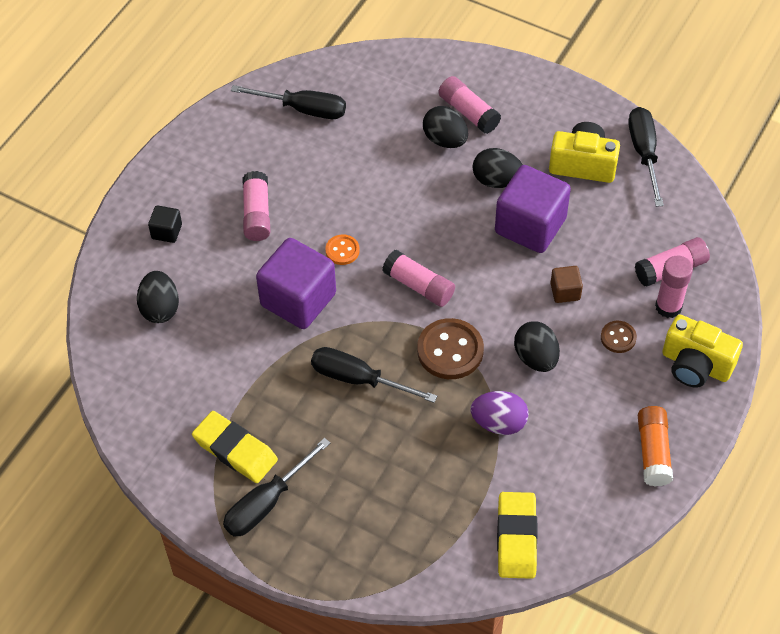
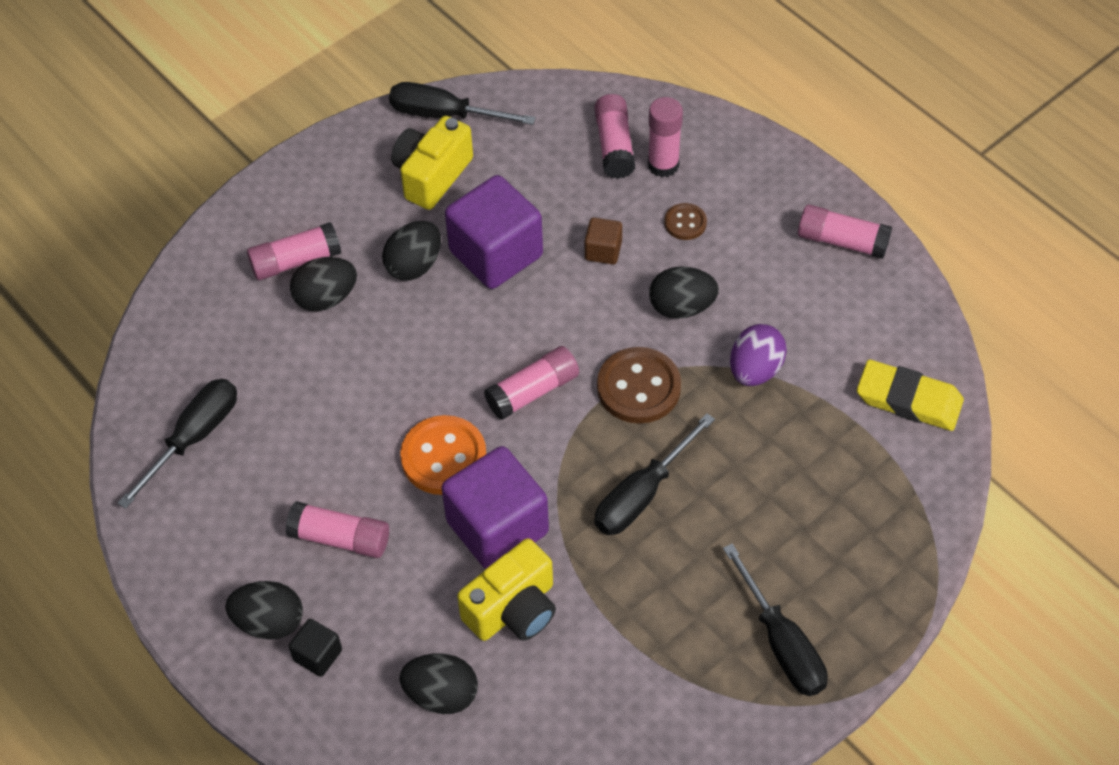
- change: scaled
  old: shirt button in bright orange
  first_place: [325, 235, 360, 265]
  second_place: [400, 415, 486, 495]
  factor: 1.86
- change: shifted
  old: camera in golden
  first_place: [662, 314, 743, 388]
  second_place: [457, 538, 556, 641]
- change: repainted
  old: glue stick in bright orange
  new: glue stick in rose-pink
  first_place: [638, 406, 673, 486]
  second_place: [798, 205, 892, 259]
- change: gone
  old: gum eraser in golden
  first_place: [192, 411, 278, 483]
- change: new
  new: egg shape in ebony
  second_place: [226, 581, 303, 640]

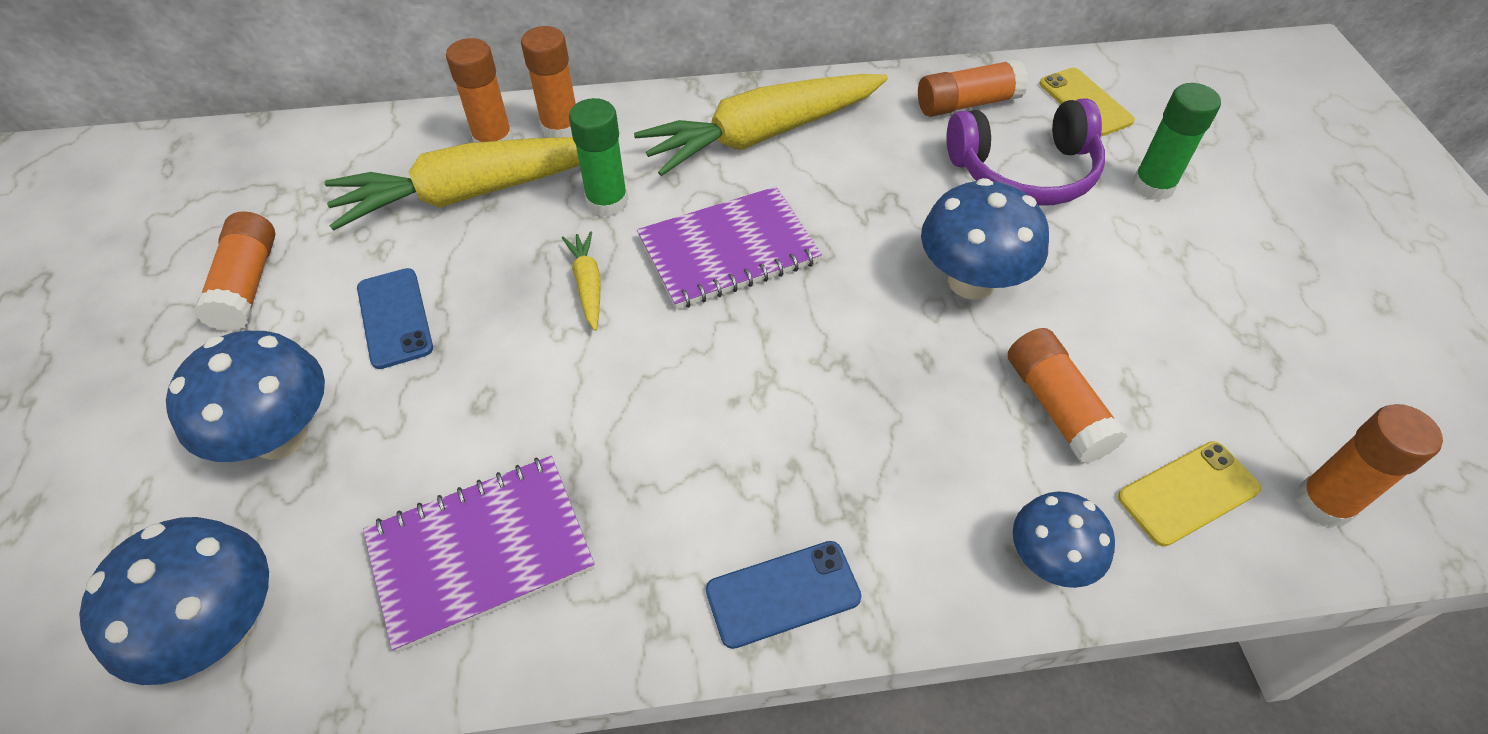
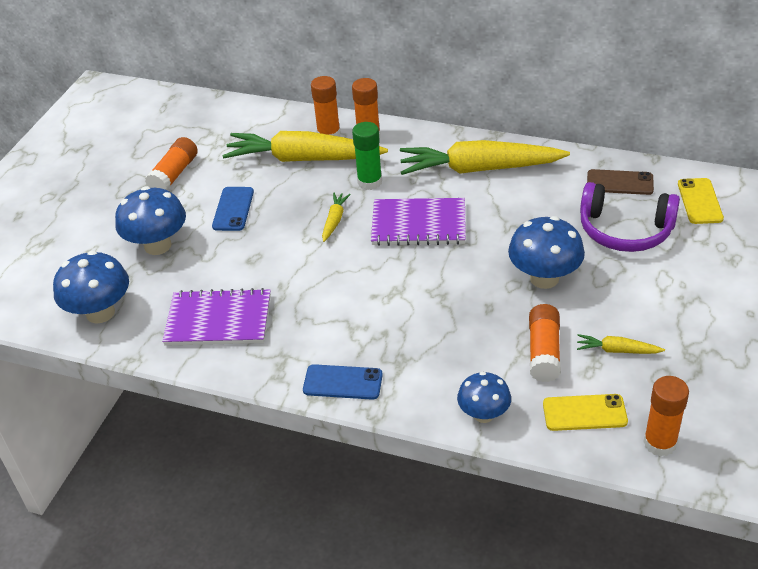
- change: swapped
  old: glue stick in bright orange
  new: phone in brown
  first_place: [918, 59, 1028, 117]
  second_place: [587, 169, 654, 195]
- change: gone
  old: glue stick in green
  first_place: [1132, 83, 1221, 201]
- change: new
  new: carrot in golden
  second_place: [577, 334, 665, 354]

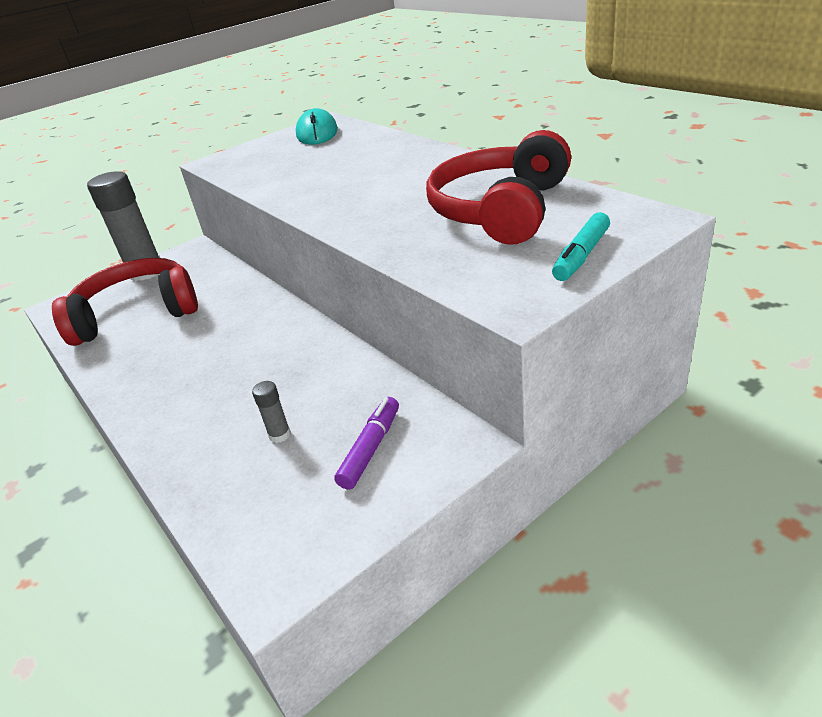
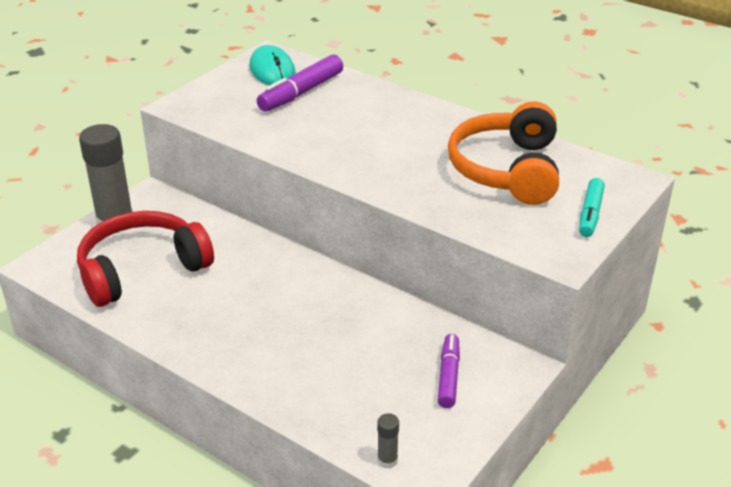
- change: repainted
  old: over-ear headphones in scarlet
  new: over-ear headphones in bright orange
  first_place: [426, 130, 571, 245]
  second_place: [448, 101, 559, 205]
- change: shifted
  old: glue stick in grey
  first_place: [252, 381, 291, 443]
  second_place: [377, 413, 399, 469]
- change: new
  new: marker in royal purple
  second_place: [257, 54, 343, 112]

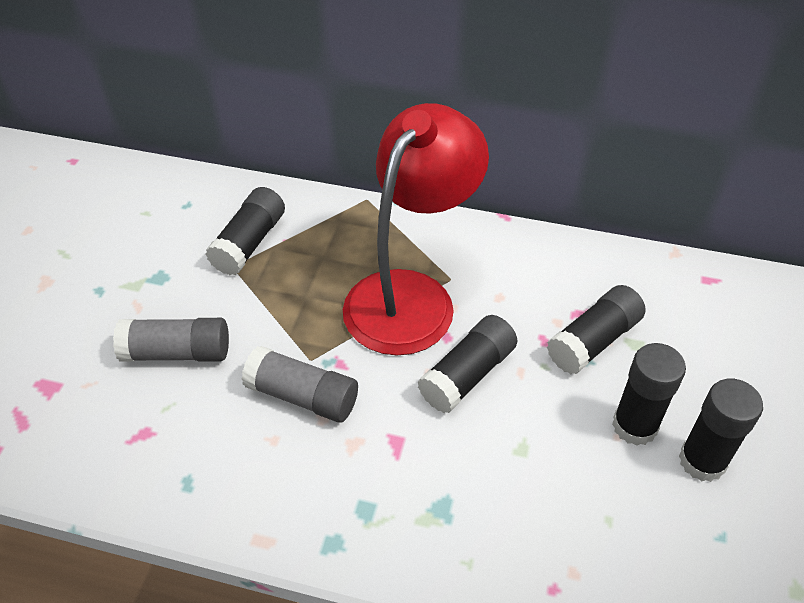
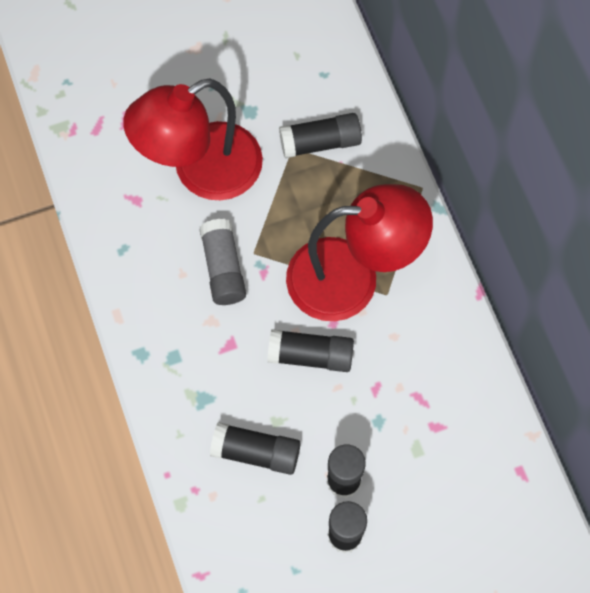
- change: shifted
  old: glue stick in ebony
  first_place: [547, 285, 645, 374]
  second_place: [210, 422, 301, 475]
- change: swapped
  old: glue stick in grey
  new: reading lamp in scarlet
  first_place: [113, 318, 229, 362]
  second_place: [123, 78, 263, 200]

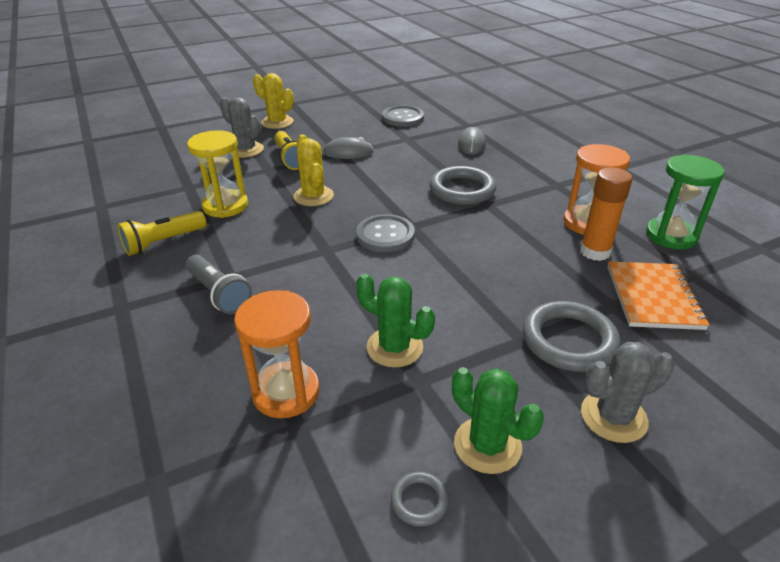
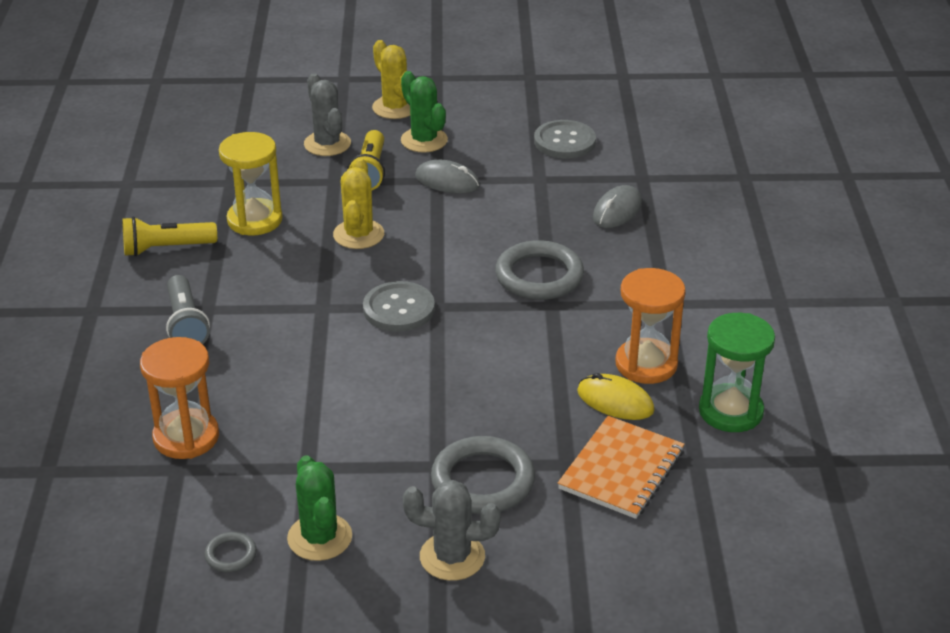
- change: swapped
  old: glue stick in bright orange
  new: computer mouse in golden
  first_place: [580, 167, 633, 261]
  second_place: [577, 373, 655, 420]
- change: shifted
  old: saguaro cactus in green
  first_place: [356, 273, 435, 368]
  second_place: [401, 71, 448, 152]

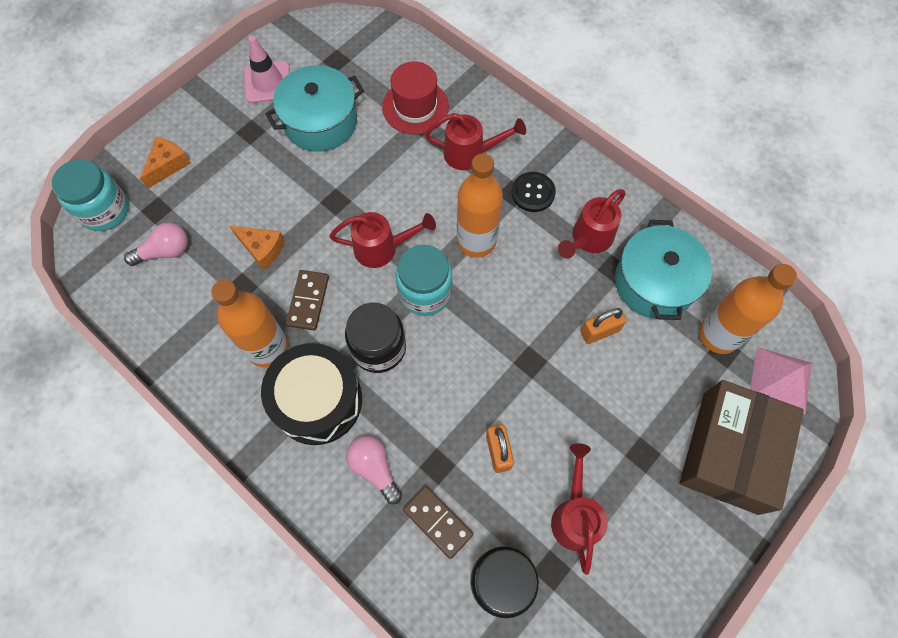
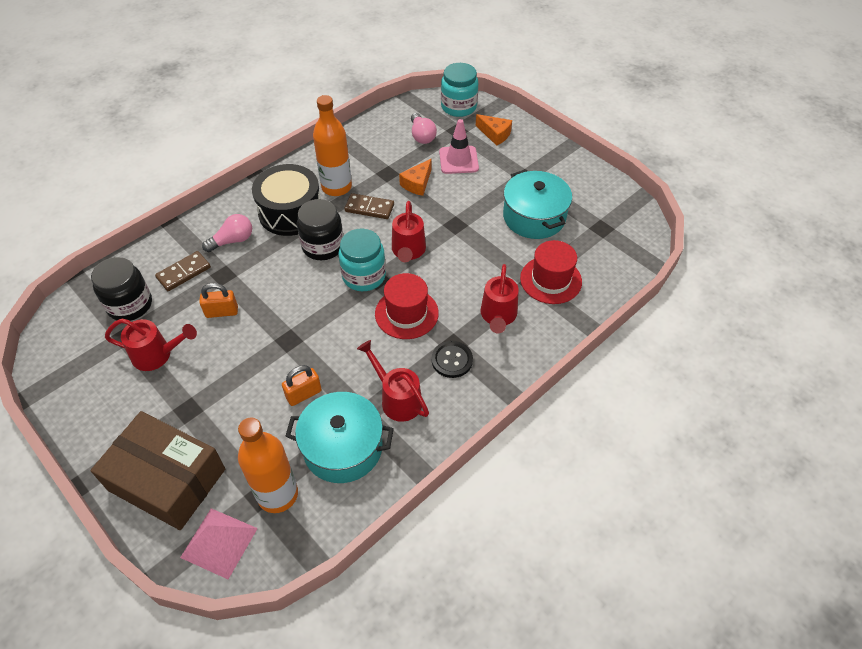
- change: shifted
  old: road cone in rose-pink
  first_place: [244, 36, 290, 103]
  second_place: [439, 119, 479, 174]
- change: swapped
  old: flask in bright orange
  new: tall hat in scarlet
  first_place: [457, 154, 503, 257]
  second_place: [375, 273, 439, 339]
- change: rotated
  old: padlock in bright orange
  first_place: [581, 308, 627, 344]
  second_place: [282, 365, 322, 406]
  degrees: 75

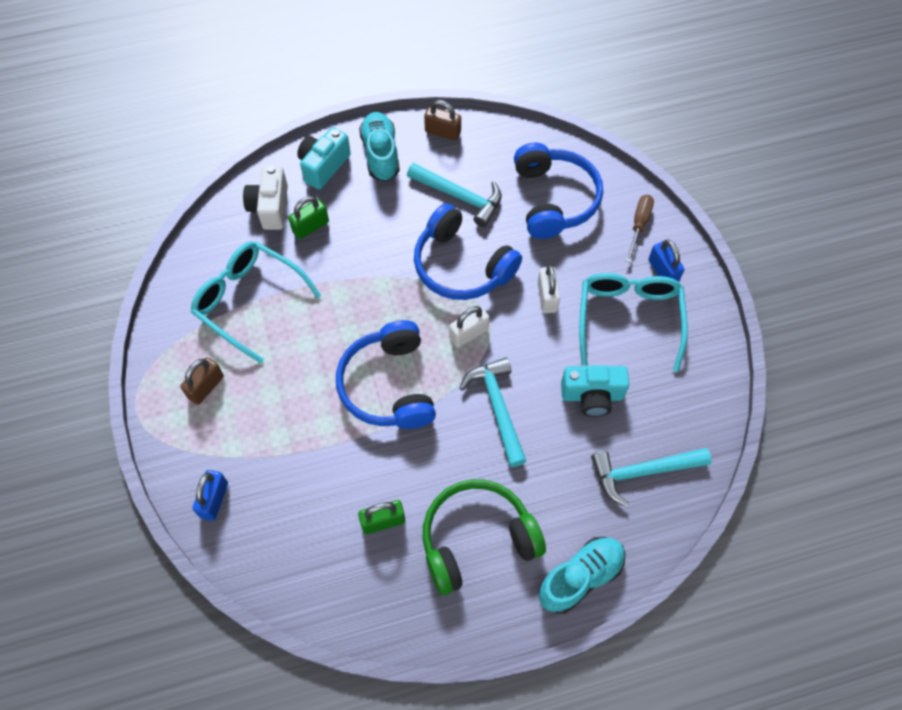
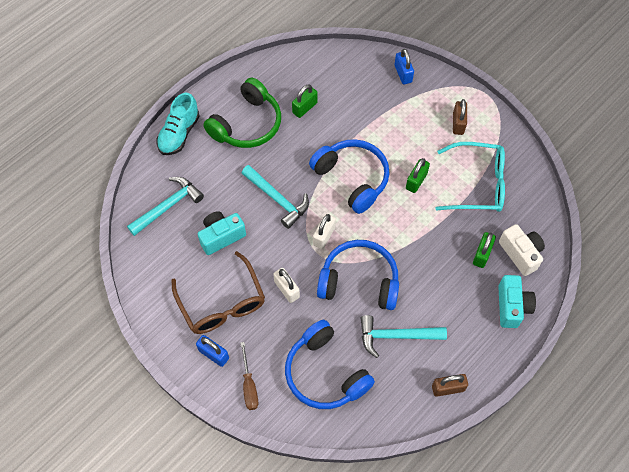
- change: gone
  old: shoe in aqua
  first_place: [359, 112, 400, 181]
- change: repainted
  old: spectacles in aqua
  new: spectacles in brown
  first_place: [579, 273, 688, 372]
  second_place: [172, 251, 265, 334]
- change: new
  new: padlock in green
  second_place: [406, 158, 430, 193]

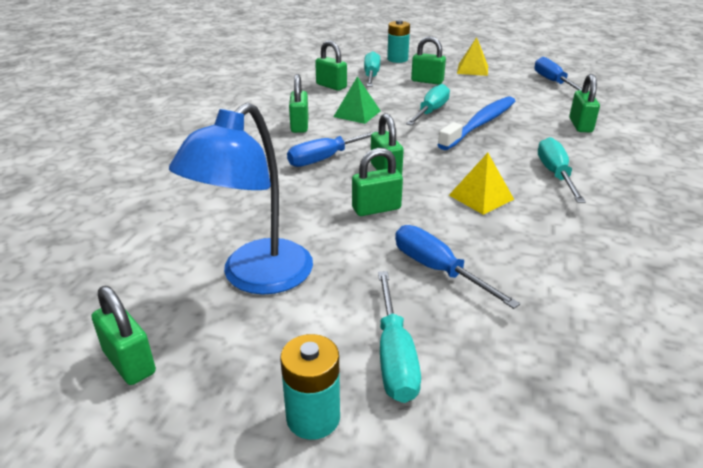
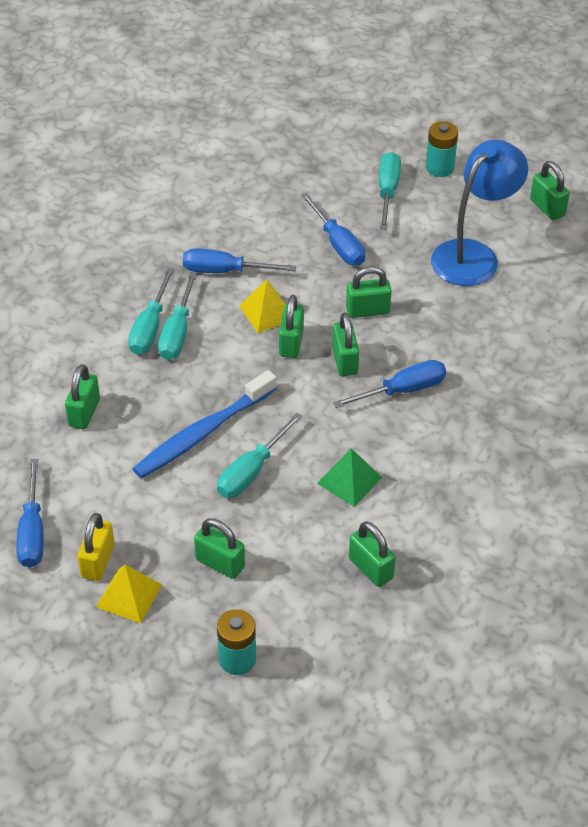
- change: shifted
  old: flat screwdriver in aqua
  first_place: [364, 51, 380, 87]
  second_place: [128, 268, 174, 355]
- change: shifted
  old: padlock in green
  first_place: [289, 74, 309, 133]
  second_place: [279, 295, 304, 358]
- change: new
  new: flat screwdriver in blue
  second_place: [183, 248, 296, 273]
- change: new
  new: padlock in golden
  second_place: [77, 513, 115, 581]

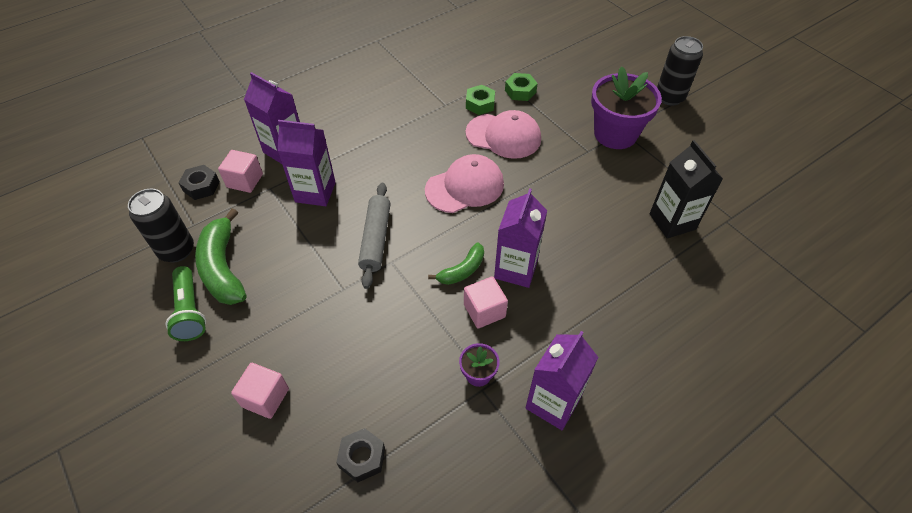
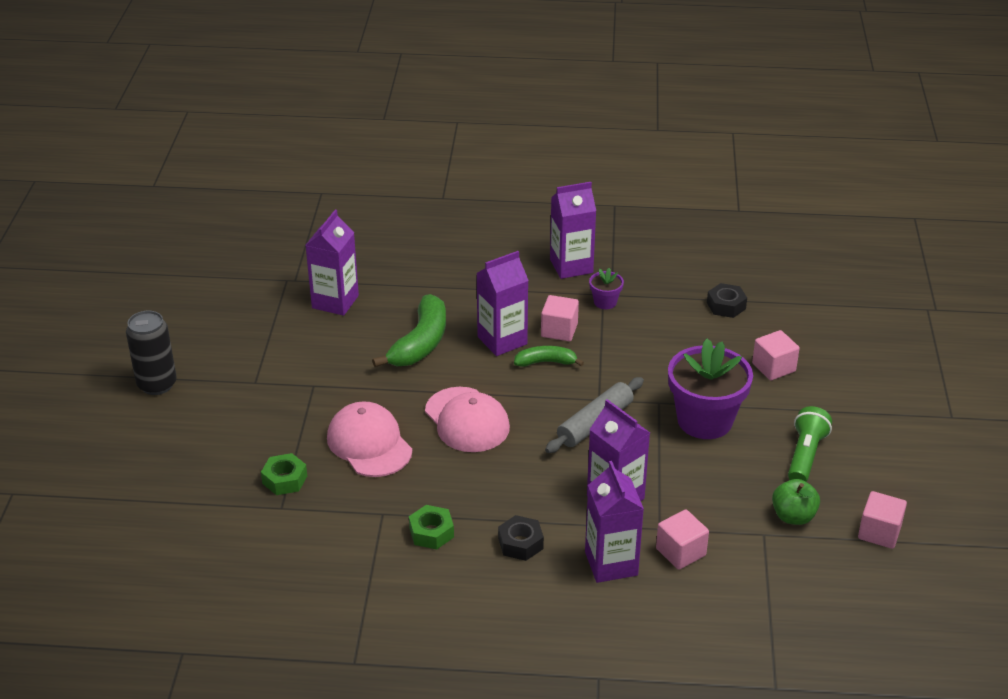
- change: shifted
  old: plant pot in royal purple
  first_place: [591, 66, 662, 149]
  second_place: [668, 339, 753, 439]
- change: shifted
  old: hexagon nut in green
  first_place: [466, 85, 495, 115]
  second_place: [409, 505, 454, 549]
- change: repainted
  old: juice carton in ebony
  new: juice carton in royal purple
  first_place: [649, 140, 723, 239]
  second_place: [306, 210, 359, 316]
- change: rotated
  old: peaked cap in rose-pink
  first_place: [425, 154, 504, 213]
  second_place: [425, 387, 510, 452]
  degrees: -135
- change: shifted
  old: hexagon nut in ebony
  first_place: [179, 165, 220, 200]
  second_place: [498, 515, 544, 561]
- change: swapped
  old: soda can in ebony
  new: toy apple in green
  first_place: [128, 189, 194, 263]
  second_place: [772, 479, 820, 525]
- change: shifted
  old: banana in green
  first_place: [195, 208, 246, 305]
  second_place: [372, 294, 446, 367]
- change: new
  new: block in rose-pink
  second_place: [858, 491, 907, 549]

